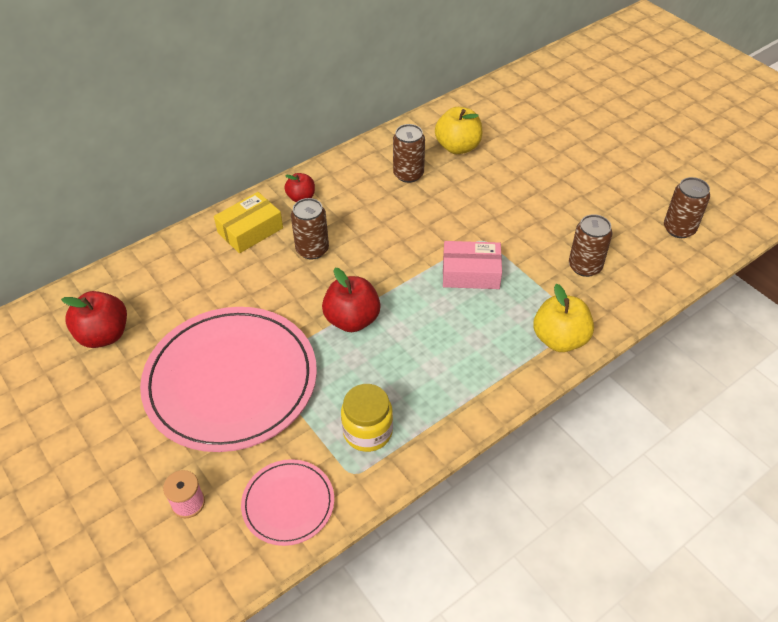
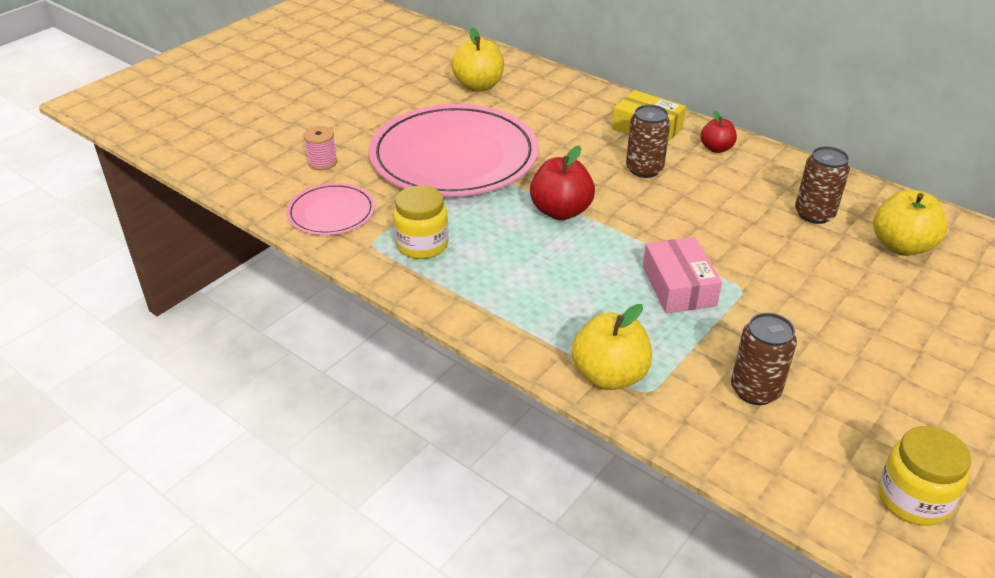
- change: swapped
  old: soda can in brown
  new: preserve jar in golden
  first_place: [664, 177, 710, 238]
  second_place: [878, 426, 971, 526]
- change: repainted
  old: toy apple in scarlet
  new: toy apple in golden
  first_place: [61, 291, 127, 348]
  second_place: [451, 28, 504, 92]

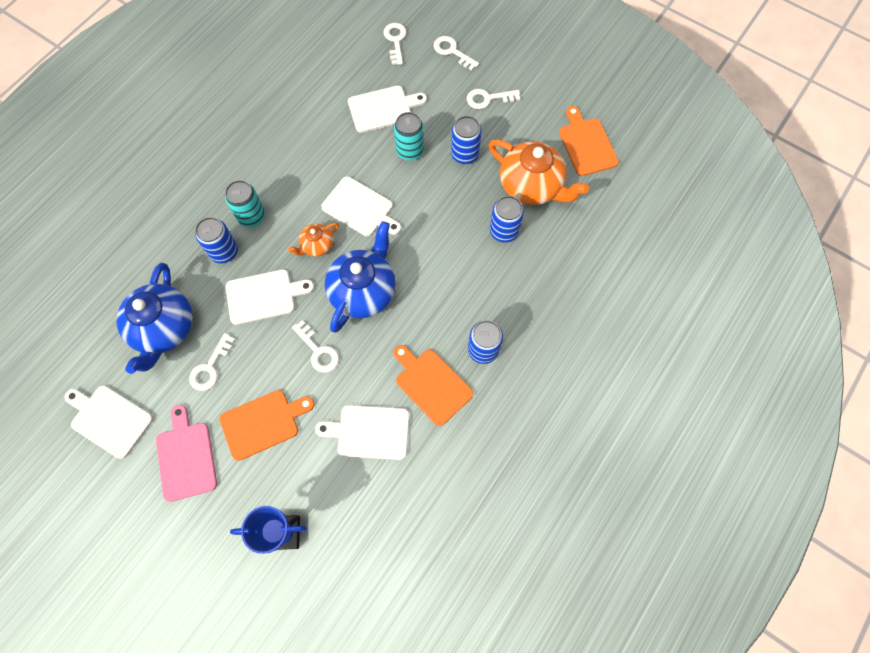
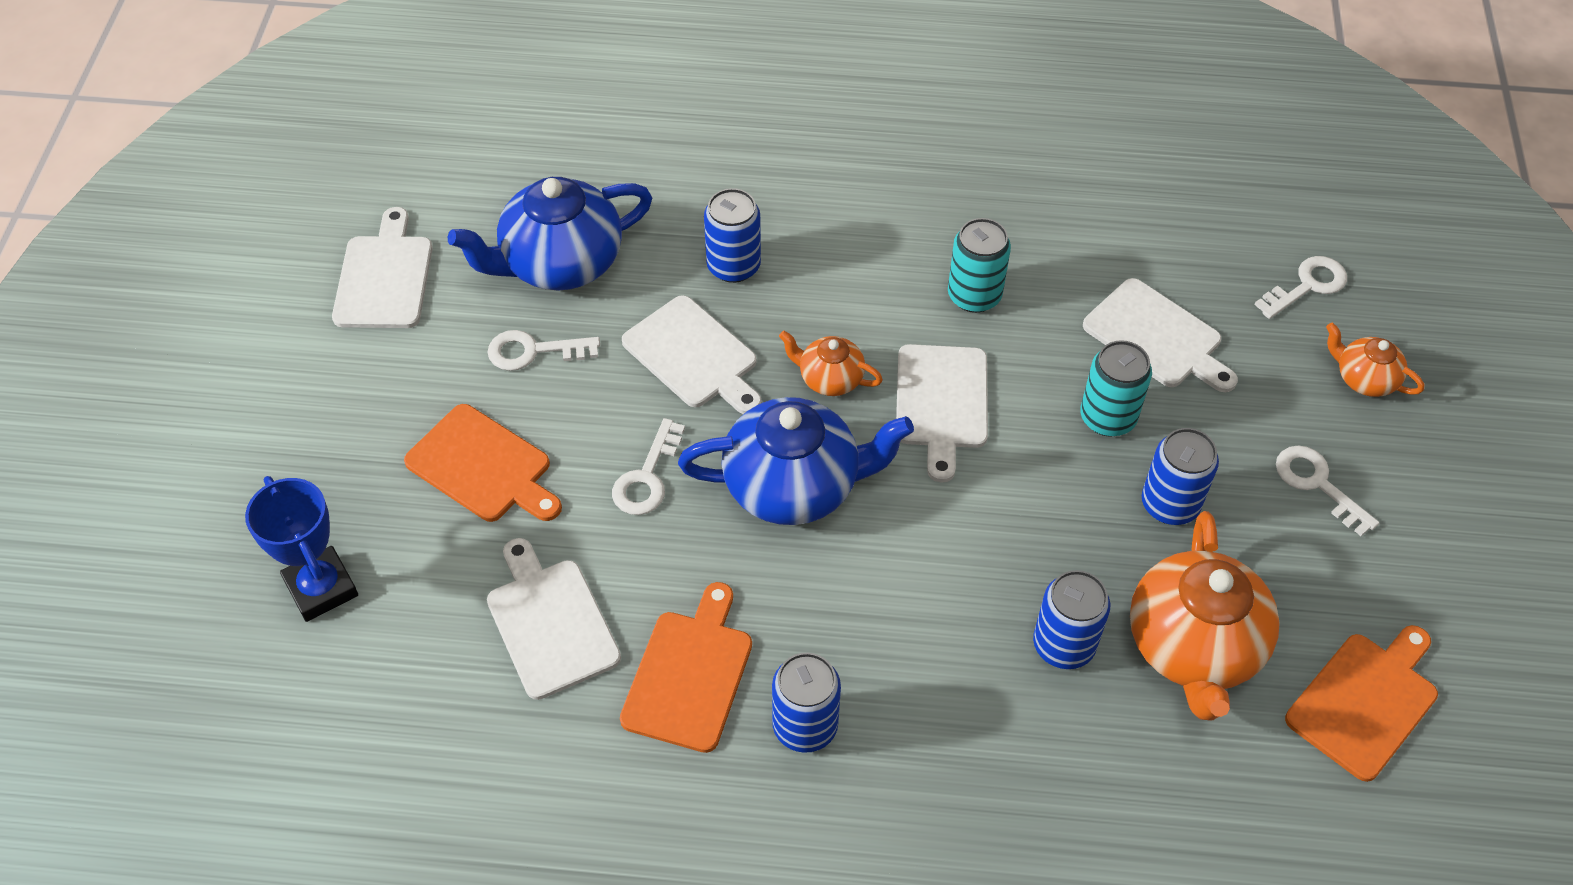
- change: swapped
  old: latchkey in white
  new: teapot in bright orange
  first_place: [434, 36, 479, 71]
  second_place: [1326, 323, 1424, 397]
- change: shifted
  old: soda can in aqua
  first_place: [225, 180, 265, 227]
  second_place: [948, 218, 1011, 313]
- change: gone
  old: chopping board in rose-pink
  first_place: [156, 405, 217, 502]

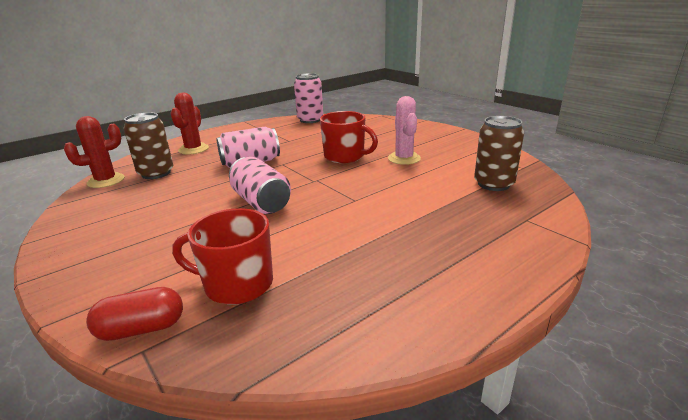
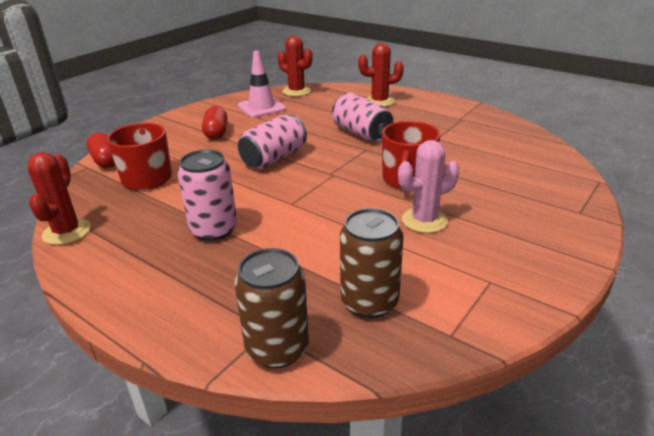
- change: shifted
  old: soda can in rose-pink
  first_place: [294, 73, 323, 123]
  second_place: [178, 149, 237, 241]
- change: shifted
  old: soda can in brown
  first_place: [123, 112, 173, 179]
  second_place: [234, 248, 309, 368]
- change: new
  new: road cone in rose-pink
  second_place: [238, 51, 286, 118]
- change: new
  new: pill in scarlet
  second_place: [202, 106, 228, 140]
- change: new
  new: saguaro cactus in scarlet
  second_place: [28, 152, 91, 245]

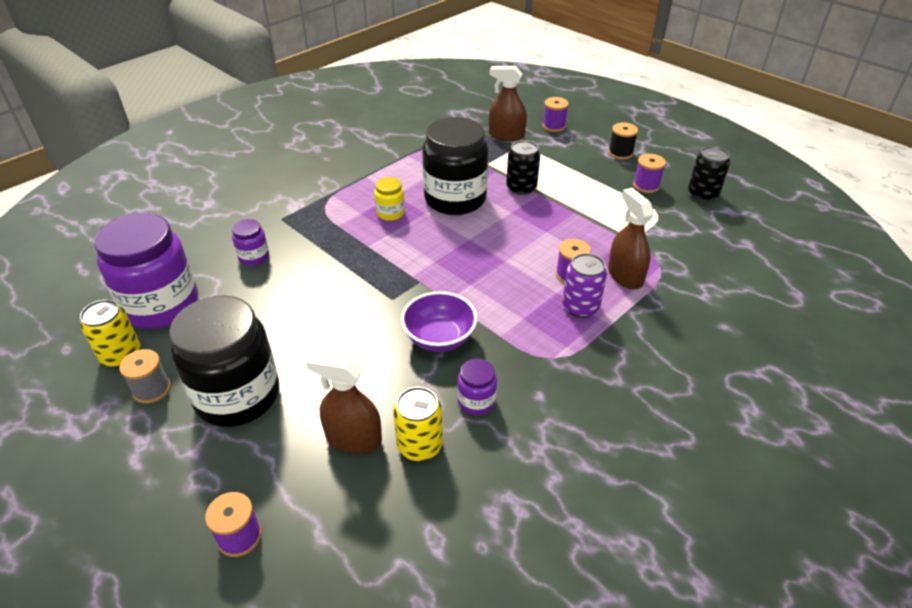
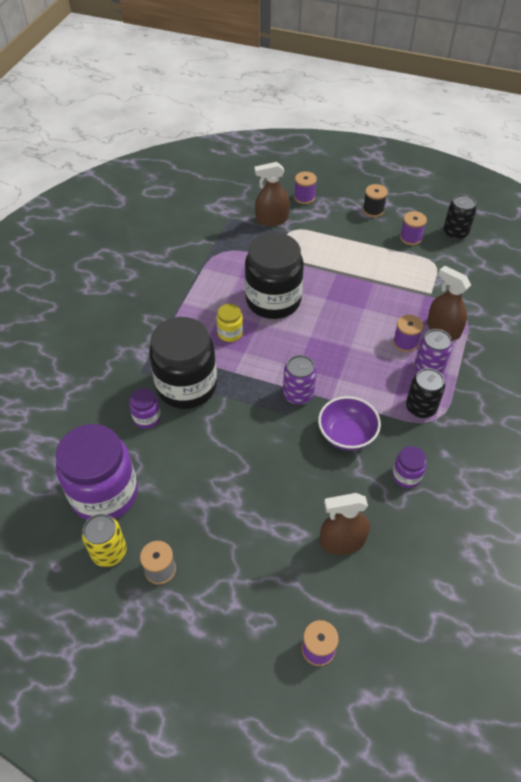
- change: shifted
  old: soda can in ebony
  first_place: [506, 140, 540, 195]
  second_place: [406, 368, 445, 418]
- change: shifted
  old: preserve jar in ebony
  first_place: [169, 296, 279, 427]
  second_place: [149, 317, 217, 409]
- change: gone
  old: soda can in golden
  first_place: [393, 387, 443, 461]
- change: new
  new: soda can in royal purple
  second_place: [283, 355, 317, 405]

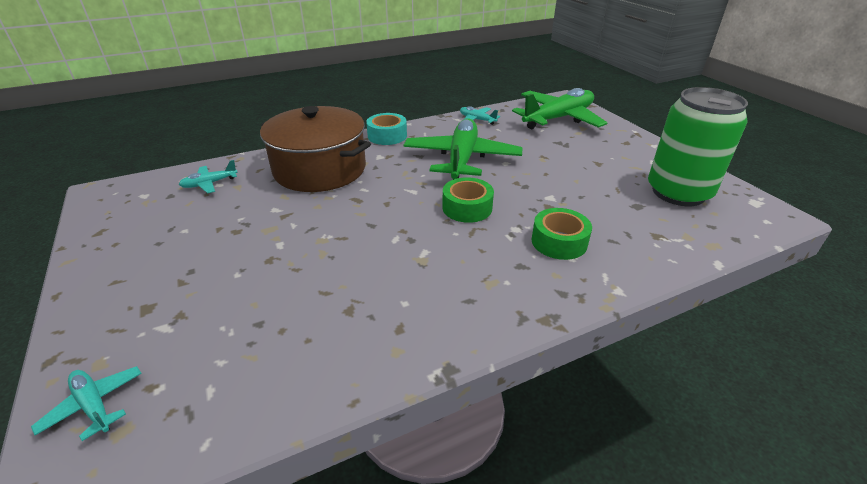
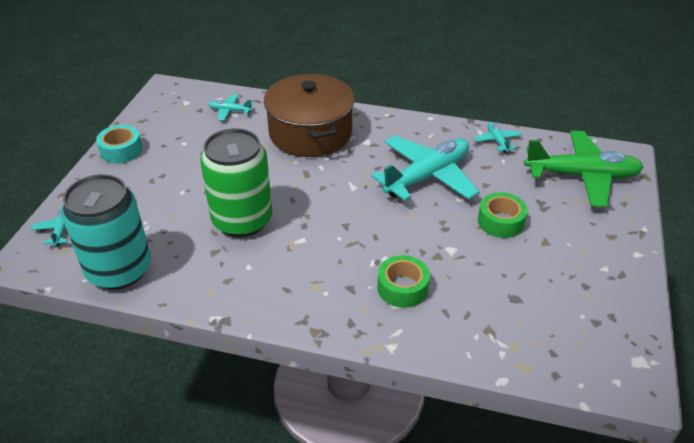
- change: shifted
  old: soda can in green
  first_place: [648, 87, 748, 206]
  second_place: [200, 128, 272, 237]
- change: shifted
  old: tape in aqua
  first_place: [366, 113, 407, 145]
  second_place: [96, 125, 142, 163]
- change: repainted
  old: aeroplane in green
  new: aeroplane in aqua
  first_place: [404, 118, 522, 180]
  second_place: [371, 136, 480, 201]
- change: shifted
  old: tape in green
  first_place: [442, 177, 494, 223]
  second_place: [478, 192, 528, 238]
- change: new
  new: soda can in aqua
  second_place: [62, 174, 151, 290]

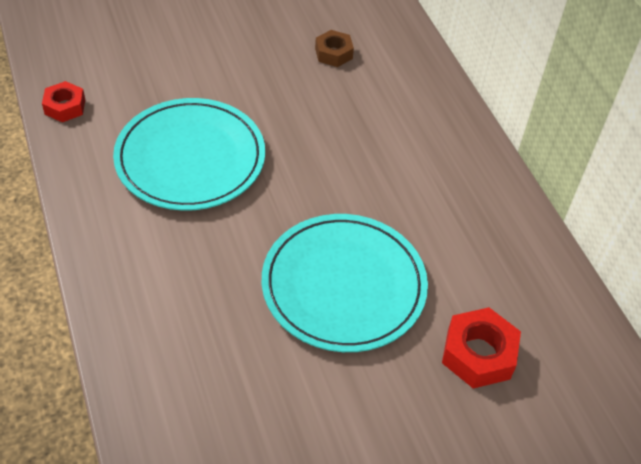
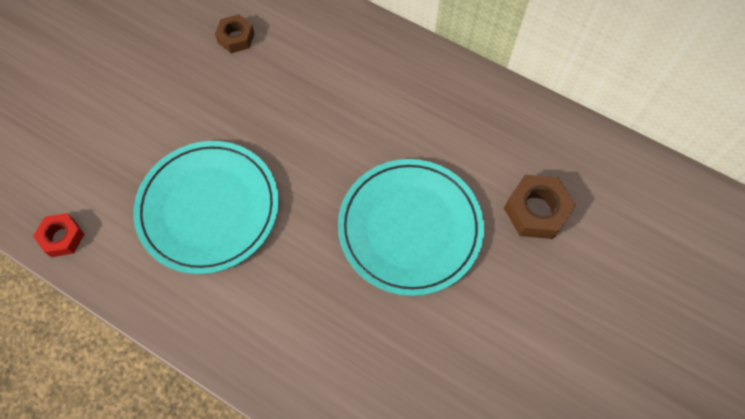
- change: repainted
  old: hexagon nut in scarlet
  new: hexagon nut in brown
  first_place: [442, 307, 521, 389]
  second_place: [504, 175, 576, 239]

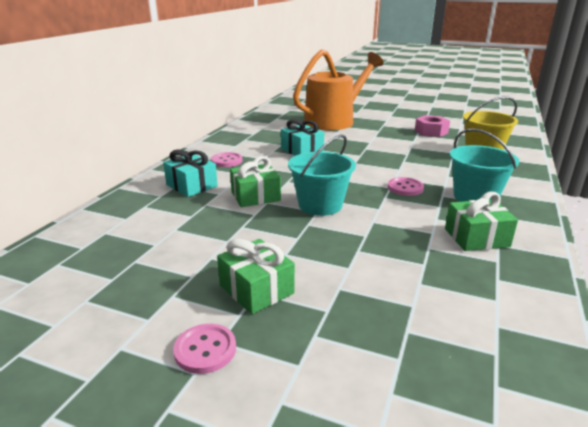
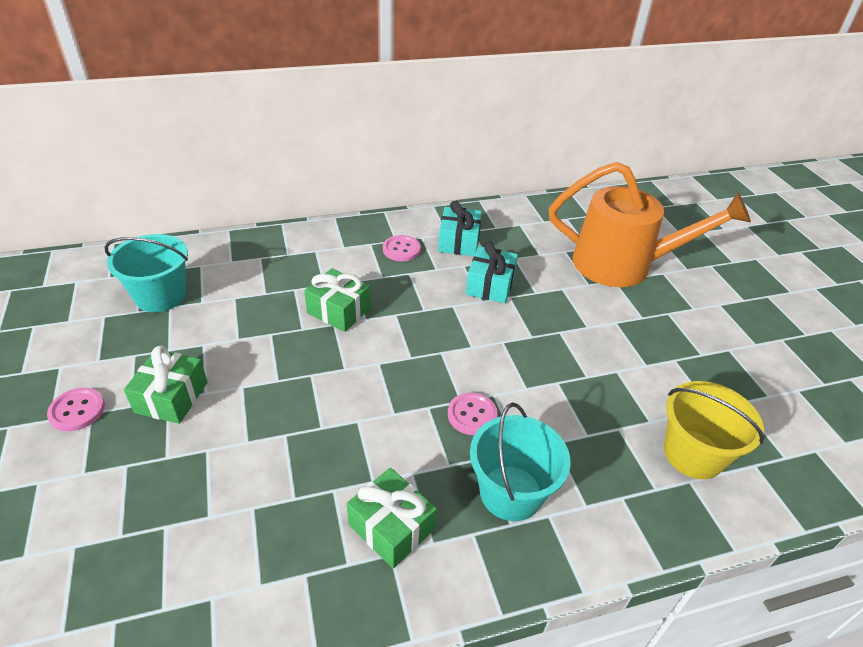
- change: gone
  old: hexagon nut in rose-pink
  first_place: [415, 115, 450, 137]
- change: shifted
  old: sand bucket in aqua
  first_place: [288, 134, 356, 216]
  second_place: [105, 234, 188, 312]
- change: shifted
  old: present in aqua
  first_place: [163, 149, 218, 197]
  second_place: [438, 201, 482, 256]

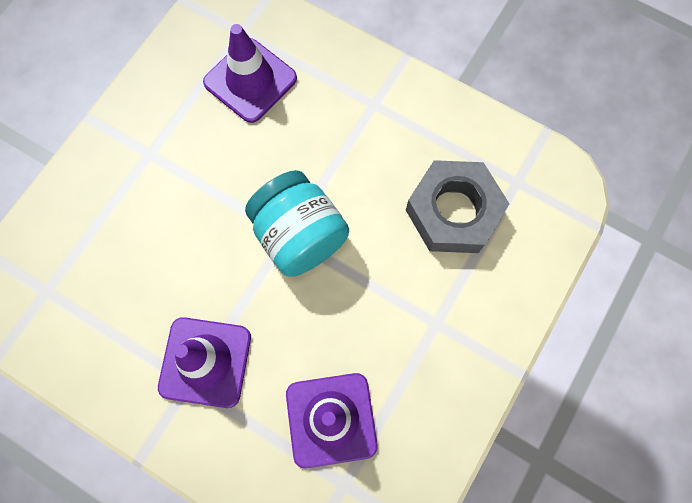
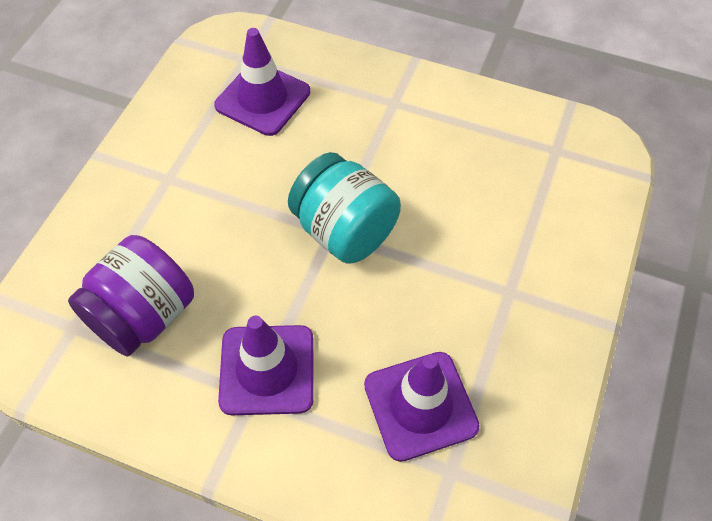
- change: gone
  old: hexagon nut in grey
  first_place: [406, 160, 509, 253]
- change: new
  new: preserve jar in royal purple
  second_place: [68, 235, 194, 357]

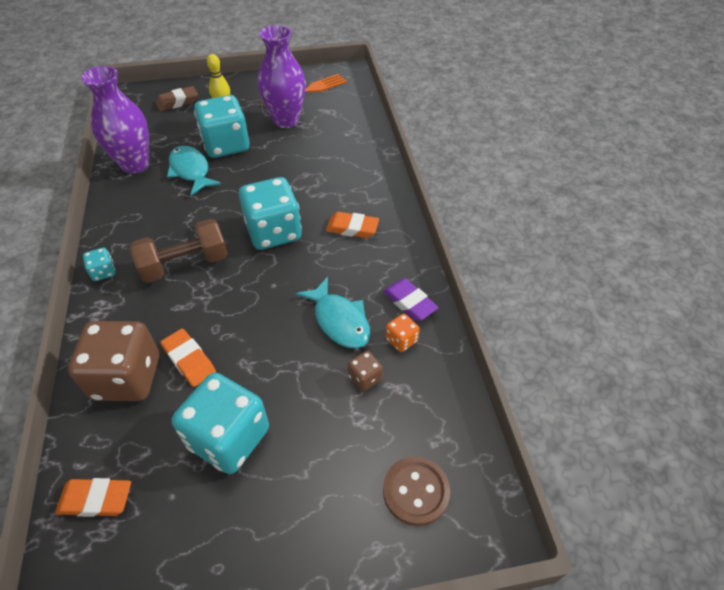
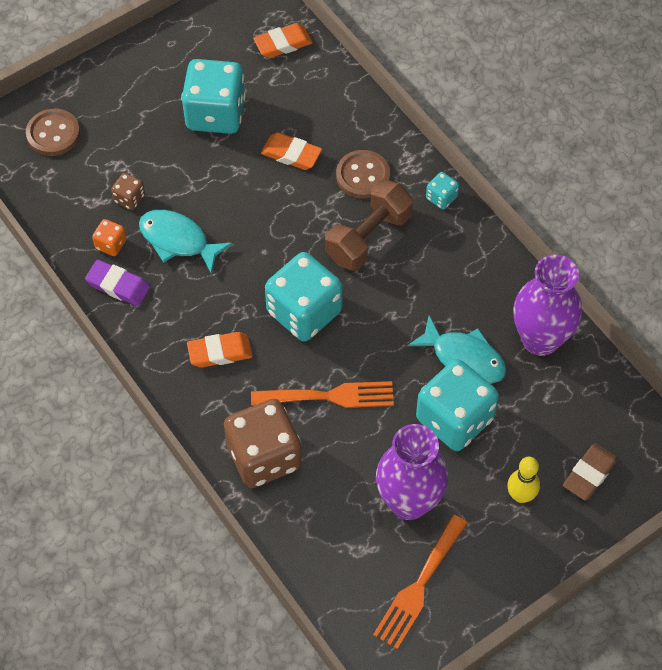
- change: shifted
  old: game die in brown
  first_place: [68, 321, 159, 401]
  second_place: [224, 399, 301, 488]
- change: new
  new: shirt button in brown
  second_place: [336, 150, 390, 199]
- change: new
  new: fork in bright orange
  second_place: [251, 381, 394, 408]

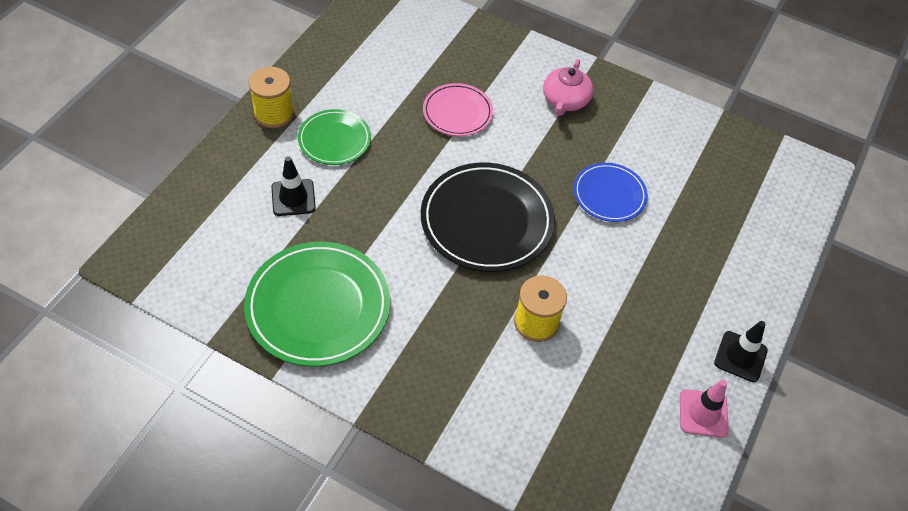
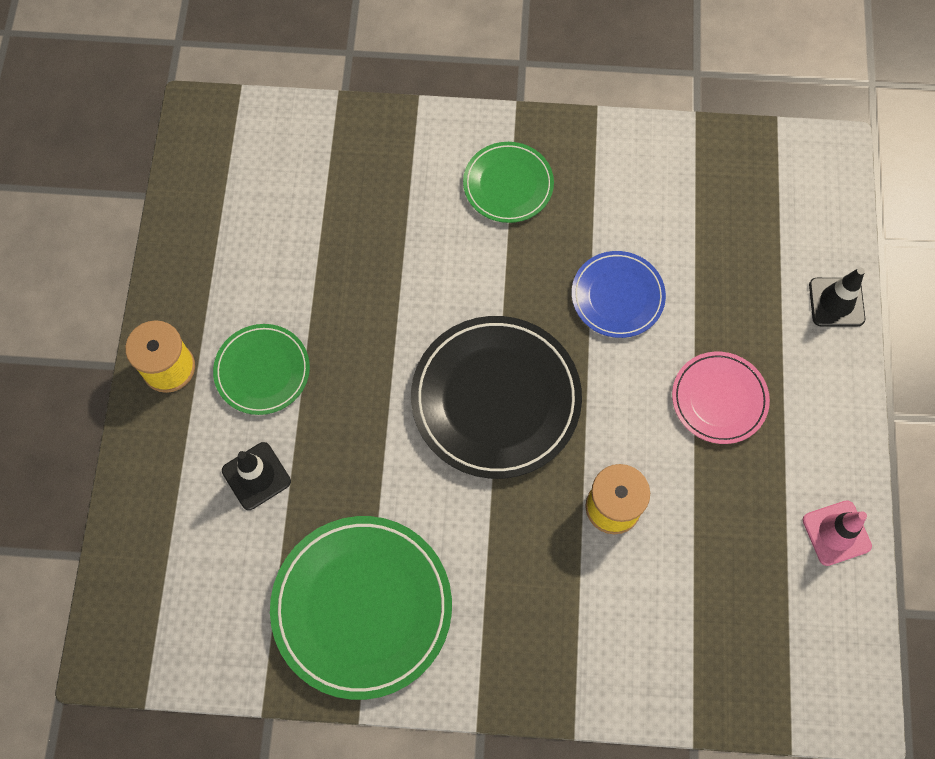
- change: swapped
  old: teapot in rose-pink
  new: dinner plate in green
  first_place: [543, 59, 593, 116]
  second_place: [463, 142, 554, 223]
- change: shifted
  old: dinner plate in rose-pink
  first_place: [423, 83, 493, 136]
  second_place: [672, 352, 770, 444]
- change: shifted
  old: road cone in ebony
  first_place: [714, 321, 768, 382]
  second_place: [809, 267, 865, 327]

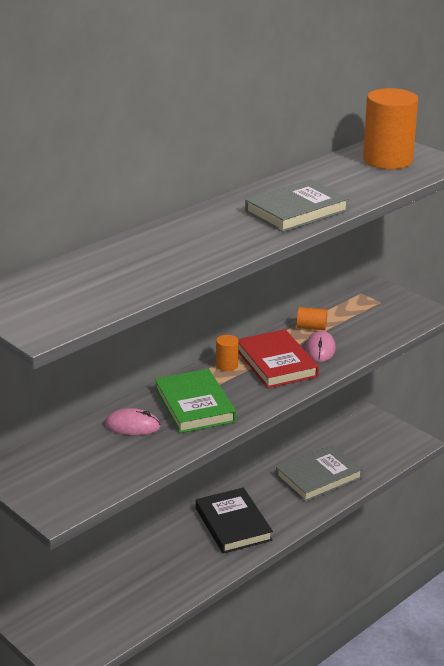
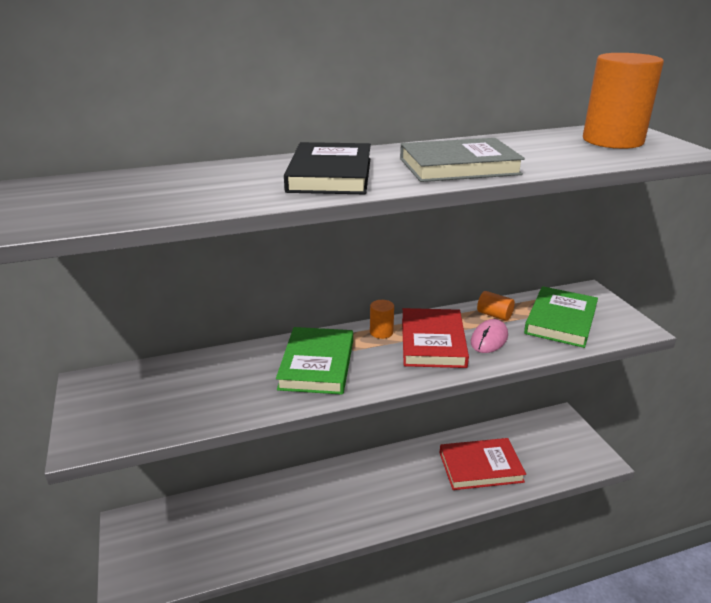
- change: gone
  old: computer mouse in rose-pink
  first_place: [105, 408, 161, 435]
- change: repainted
  old: book in grey
  new: book in scarlet
  first_place: [276, 445, 363, 502]
  second_place: [439, 438, 526, 490]
- change: shifted
  old: book in ebony
  first_place: [196, 488, 273, 554]
  second_place: [284, 142, 371, 194]
- change: new
  new: book in green
  second_place: [524, 286, 598, 348]

